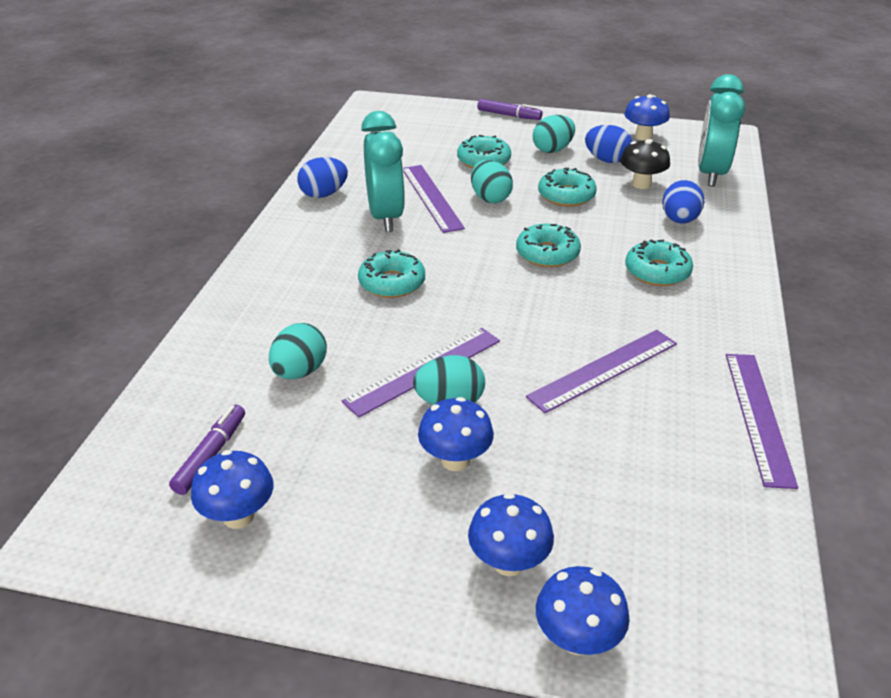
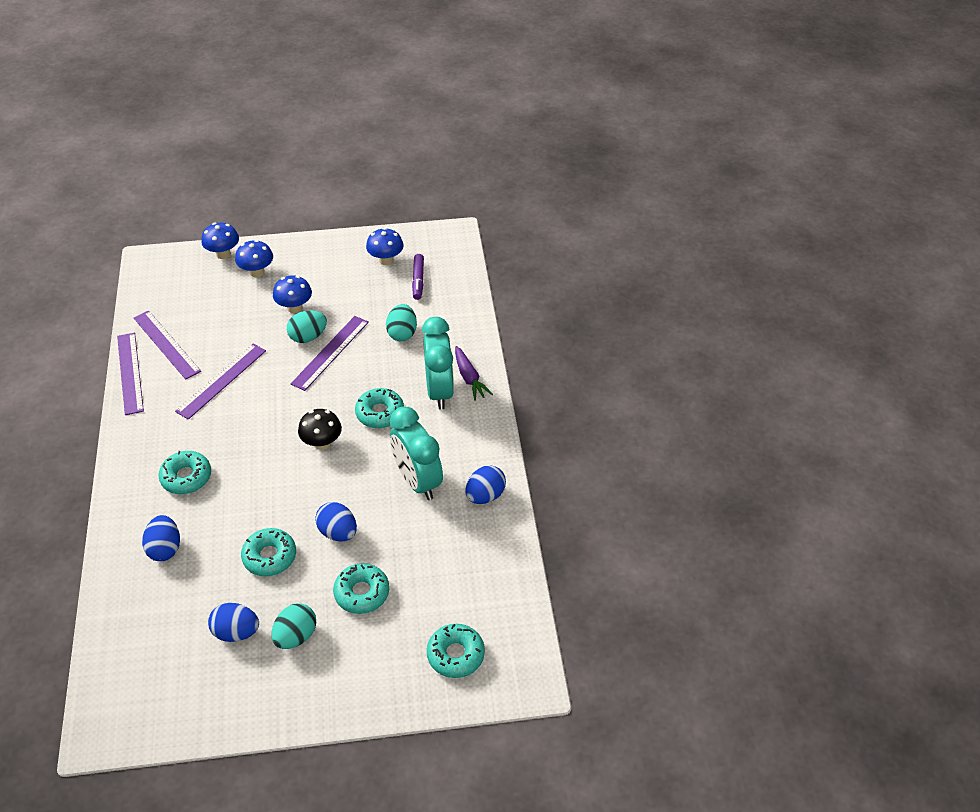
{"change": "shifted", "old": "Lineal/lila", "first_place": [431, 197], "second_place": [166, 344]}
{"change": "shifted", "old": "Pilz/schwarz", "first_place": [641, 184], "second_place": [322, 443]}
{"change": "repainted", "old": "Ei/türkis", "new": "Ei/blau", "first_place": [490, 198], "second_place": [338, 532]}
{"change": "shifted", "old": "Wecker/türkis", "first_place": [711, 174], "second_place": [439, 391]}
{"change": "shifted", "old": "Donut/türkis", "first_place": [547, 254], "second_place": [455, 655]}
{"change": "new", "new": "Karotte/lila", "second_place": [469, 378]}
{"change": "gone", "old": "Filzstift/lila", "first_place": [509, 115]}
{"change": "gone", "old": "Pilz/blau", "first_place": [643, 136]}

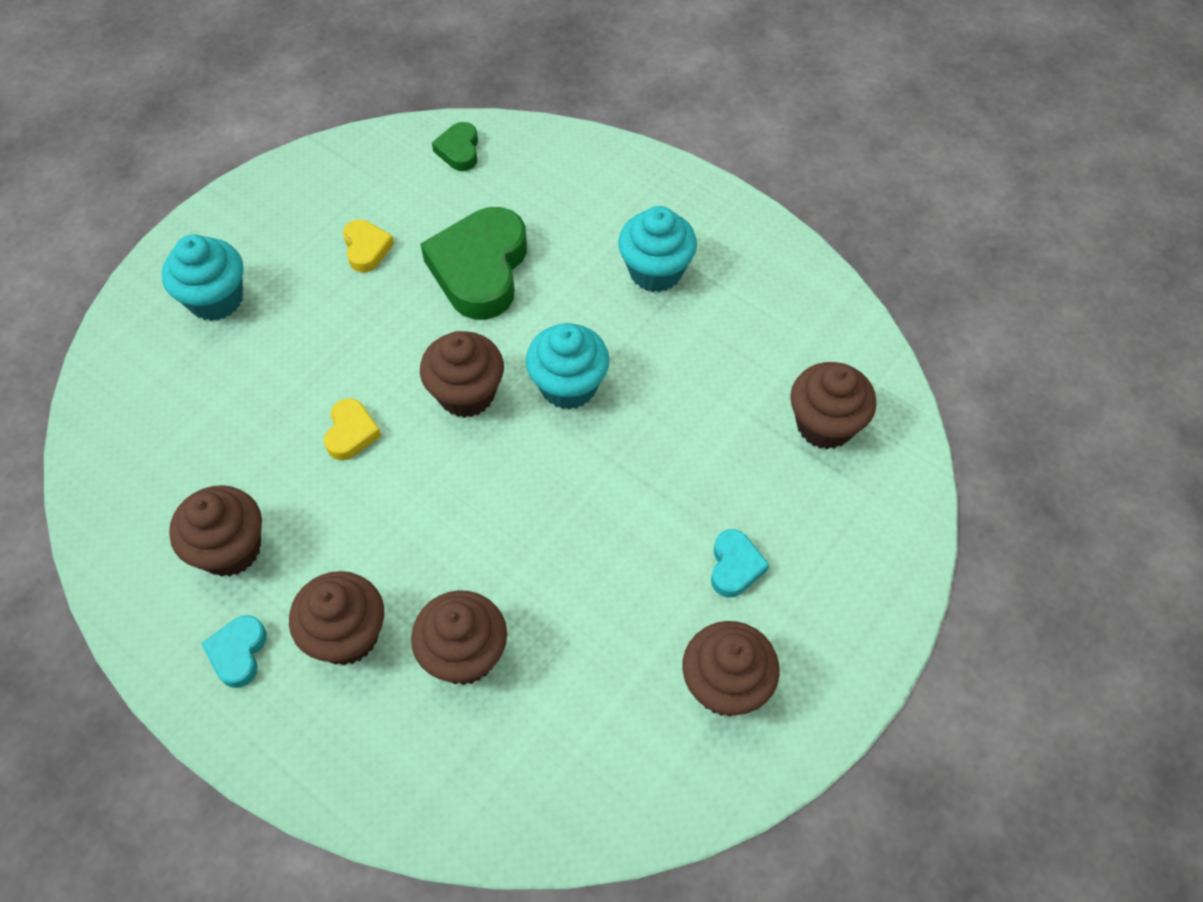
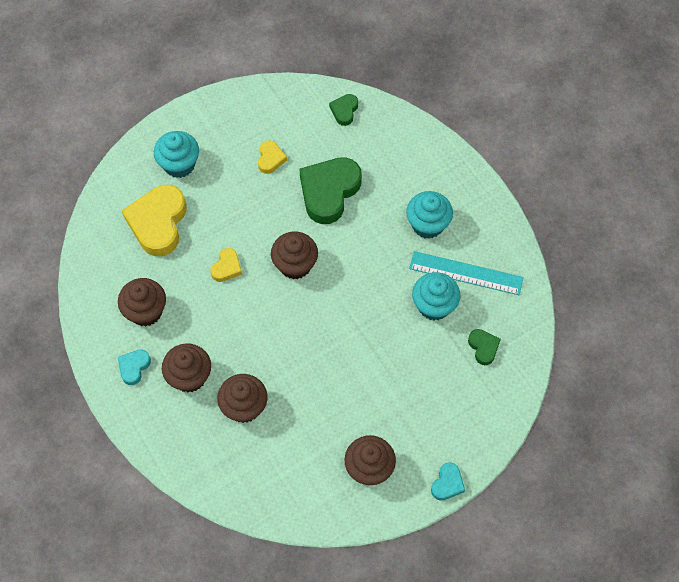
{"change": "new", "new": "Herz/gelb", "second_place": [158, 223]}
{"change": "new", "new": "Lineal/türkis", "second_place": [466, 273]}
{"change": "shifted", "old": "Muffin/türkis", "first_place": [568, 386], "second_place": [434, 305]}
{"change": "shifted", "old": "Herz/türkis", "first_place": [735, 566], "second_place": [447, 483]}
{"change": "swapped", "old": "Muffin/braun", "new": "Herz/grün", "first_place": [824, 425], "second_place": [483, 347]}

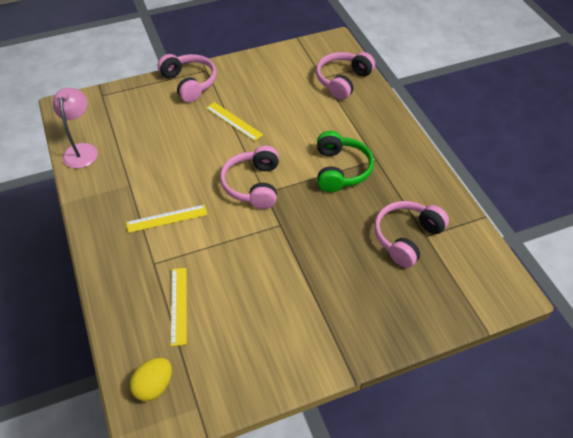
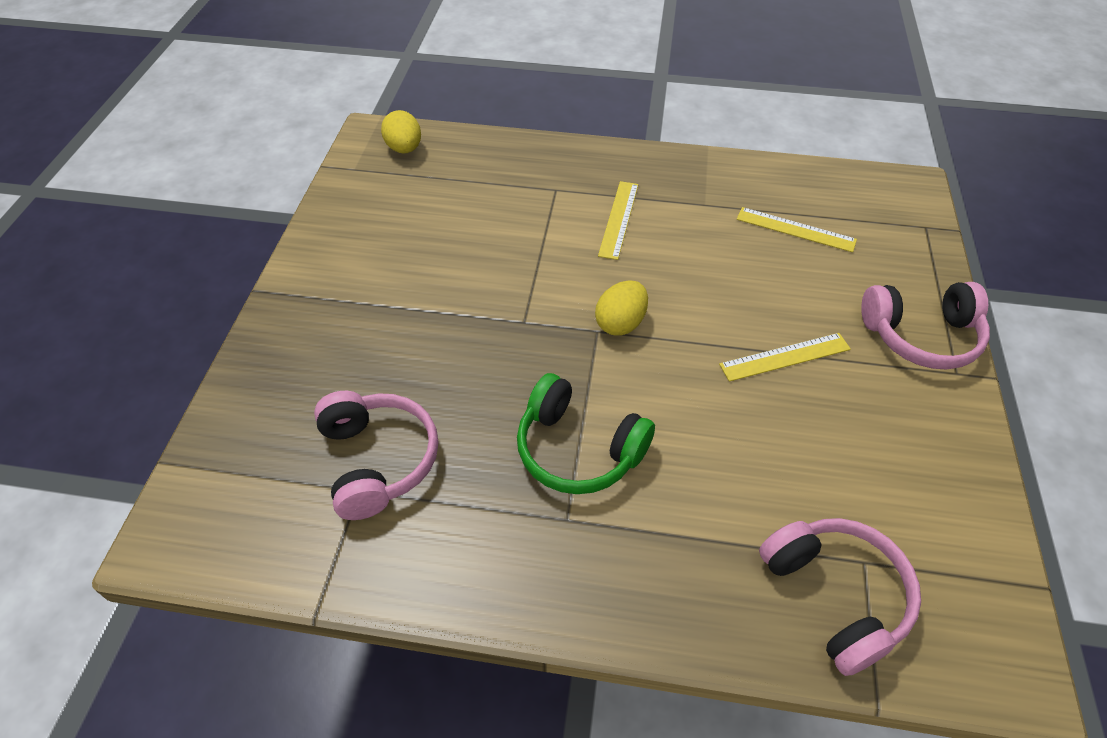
{"change": "swapped", "old": "Kopfhörer/rosa", "new": "Ei/gelb", "first_place": [253, 185], "second_place": [620, 323]}
{"change": "shifted", "old": "Lineal/gelb", "first_place": [179, 305], "second_place": [795, 229]}
{"change": "gone", "old": "Lampe/rosa", "first_place": [81, 150]}

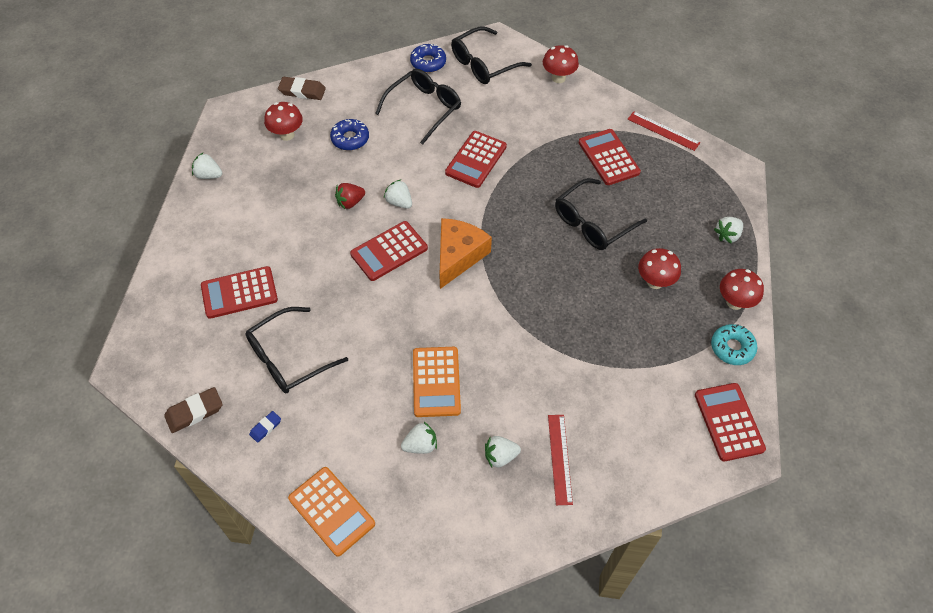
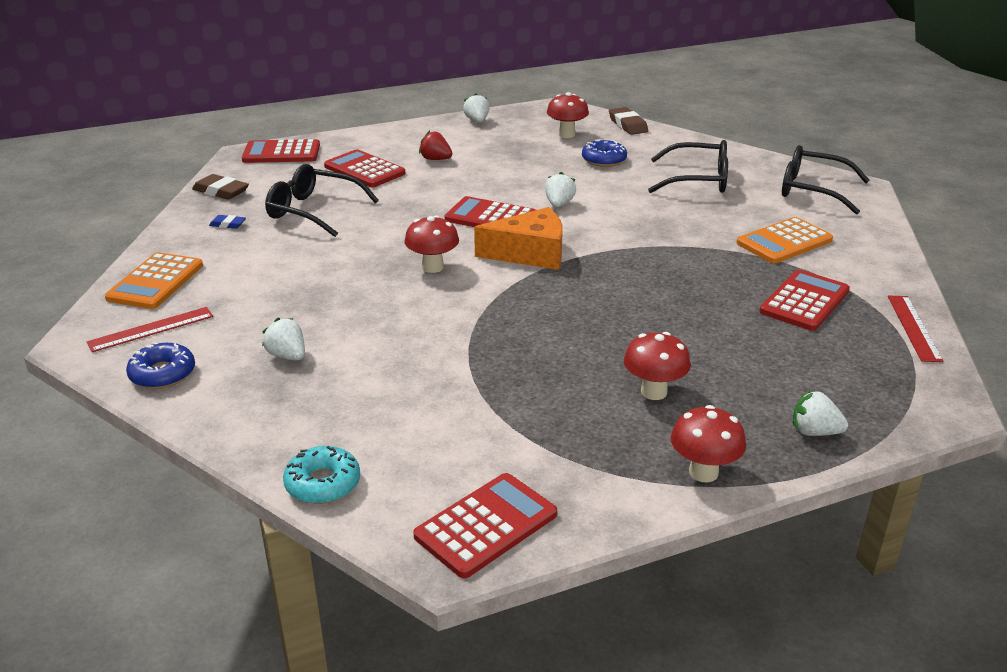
{"change": "shifted", "old": "Lineal/rot", "first_place": [559, 459], "second_place": [151, 329]}
{"change": "shifted", "old": "Donut/blau", "first_place": [428, 62], "second_place": [162, 374]}
{"change": "shifted", "old": "Taschenrechner/rot", "first_place": [476, 160], "second_place": [281, 153]}
{"change": "shifted", "old": "Donut/türkis", "first_place": [732, 348], "second_place": [323, 483]}
{"change": "shifted", "old": "Pilz/rot", "first_place": [558, 78], "second_place": [433, 267]}
{"change": "shifted", "old": "Erdbeere/rot", "first_place": [350, 202], "second_place": [435, 159]}
{"change": "shifted", "old": "Taschenrechner/orange", "first_place": [436, 382], "second_place": [784, 242]}
{"change": "gone", "old": "Erdbeere/weiß", "first_place": [420, 445]}
{"change": "gone", "old": "Brille/schwarz", "first_place": [593, 223]}

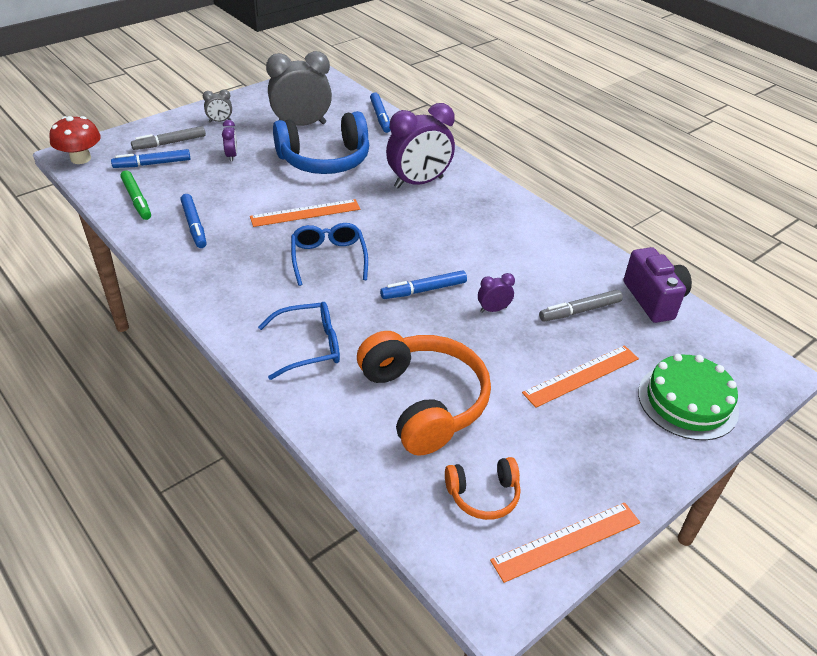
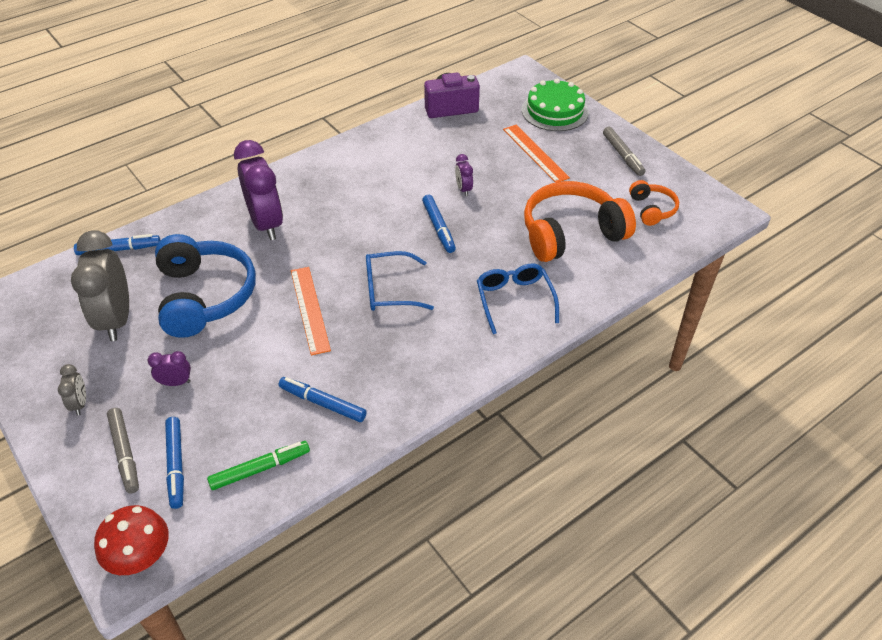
{"change": "rotated", "old": "Filzstift/blau", "first_place": [194, 225], "second_place": [322, 403], "degrees": -135}
{"change": "shifted", "old": "Filzstift/grau", "first_place": [580, 311], "second_place": [623, 155]}
{"change": "gone", "old": "Lineal/orange", "first_place": [566, 541]}

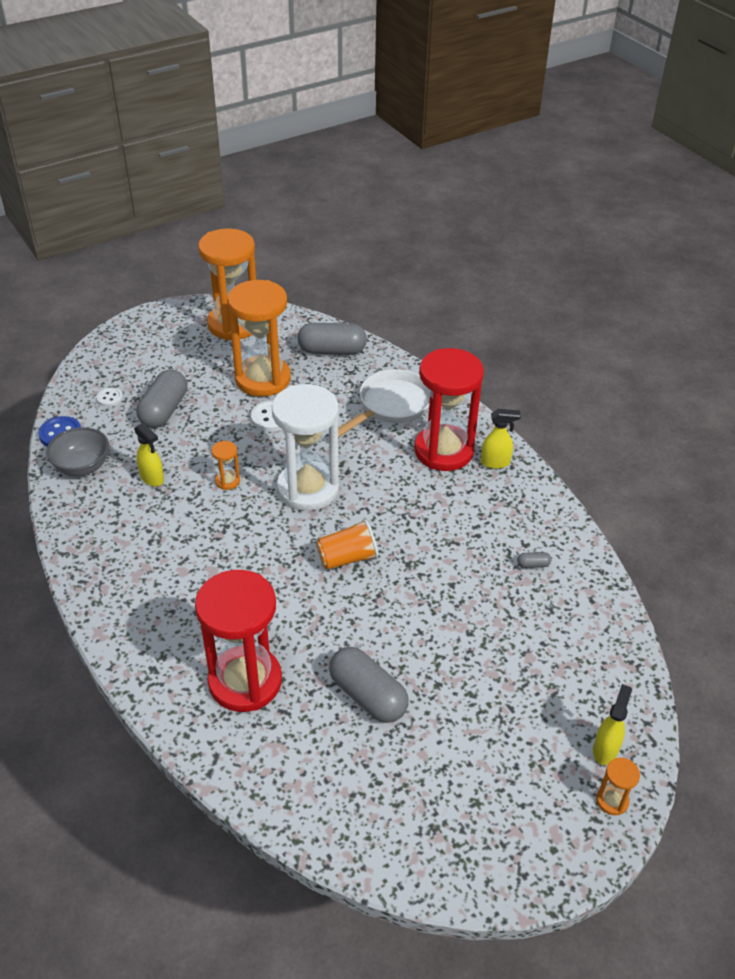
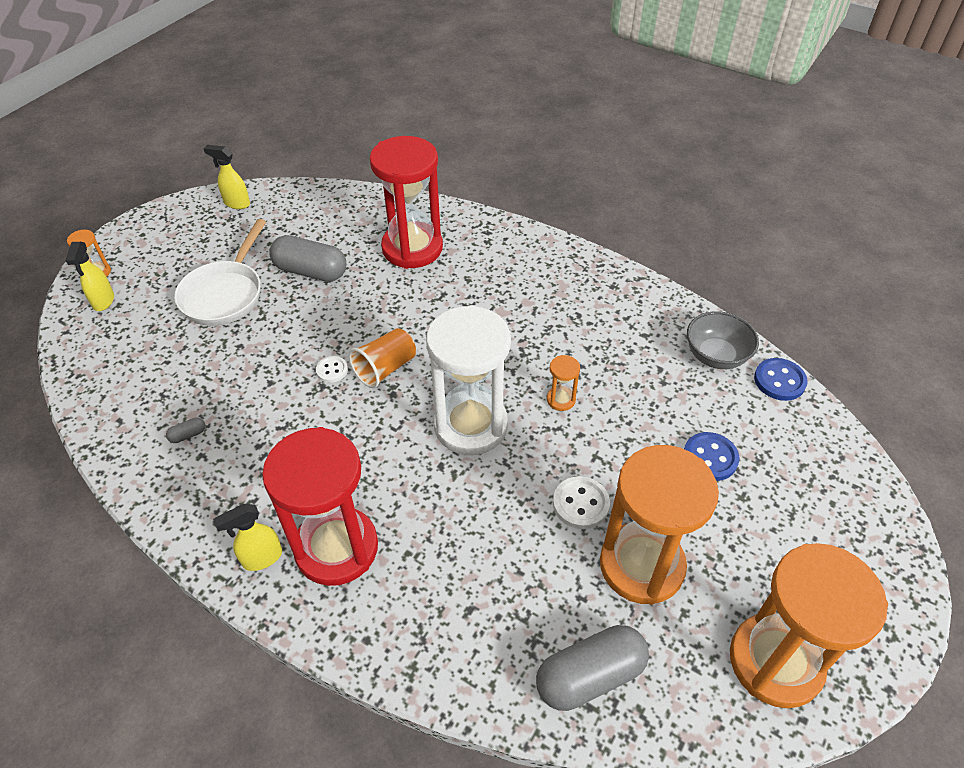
{"change": "shifted", "old": "Pfanne/weiß", "first_place": [391, 406], "second_place": [225, 294]}
{"change": "shifted", "old": "Sprühflasche/gelb", "first_place": [152, 478], "second_place": [236, 203]}
{"change": "shifted", "old": "Knopf/weiß", "first_place": [110, 398], "second_place": [332, 370]}
{"change": "swapped", "old": "Kapsel/grau", "new": "Knopf/blau", "first_place": [164, 410], "second_place": [710, 458]}

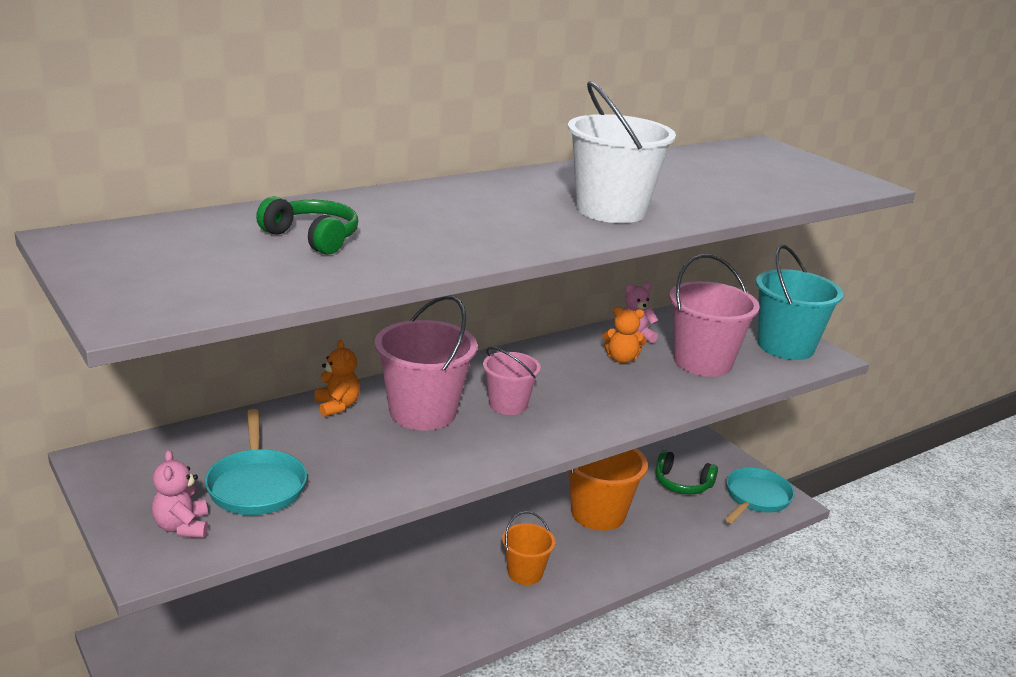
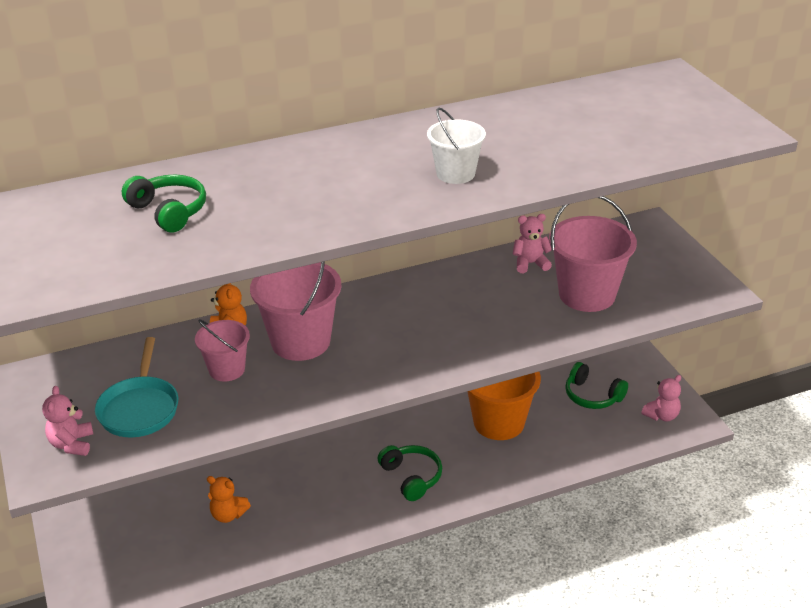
{"change": "shifted", "old": "Eimer/rosa", "first_place": [508, 405], "second_place": [227, 369]}
{"change": "shifted", "old": "Teddybär/orange", "first_place": [621, 359], "second_place": [228, 515]}
{"change": "swapped", "old": "Eimer/orange", "new": "Kopfhörer/grün", "first_place": [525, 573], "second_place": [411, 477]}
{"change": "scaled", "old": "Eimer/weiß", "first_place": [611, 210], "second_place": [455, 174], "factor": 0.59}
{"change": "swapped", "old": "Pfanne/türkis", "new": "Teddybär/rosa", "first_place": [756, 498], "second_place": [661, 415]}
{"change": "gone", "old": "Eimer/türkis", "first_place": [785, 346]}

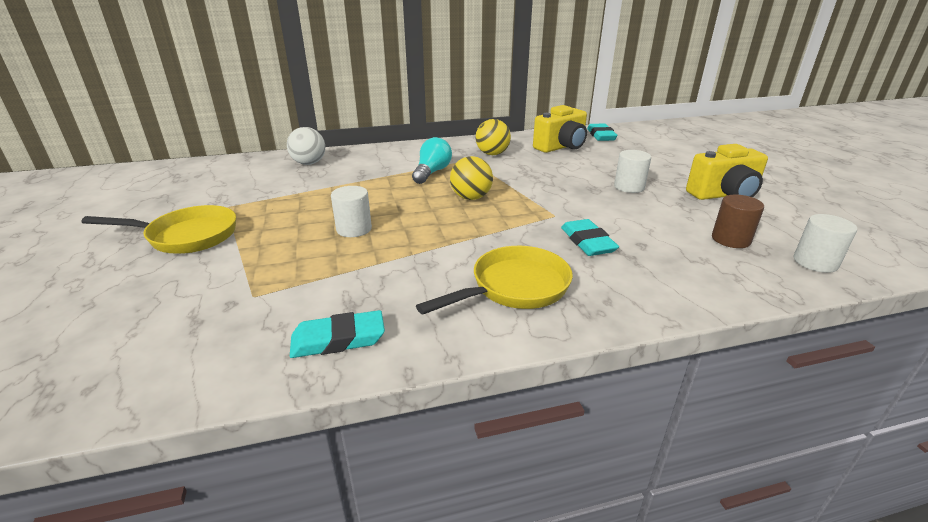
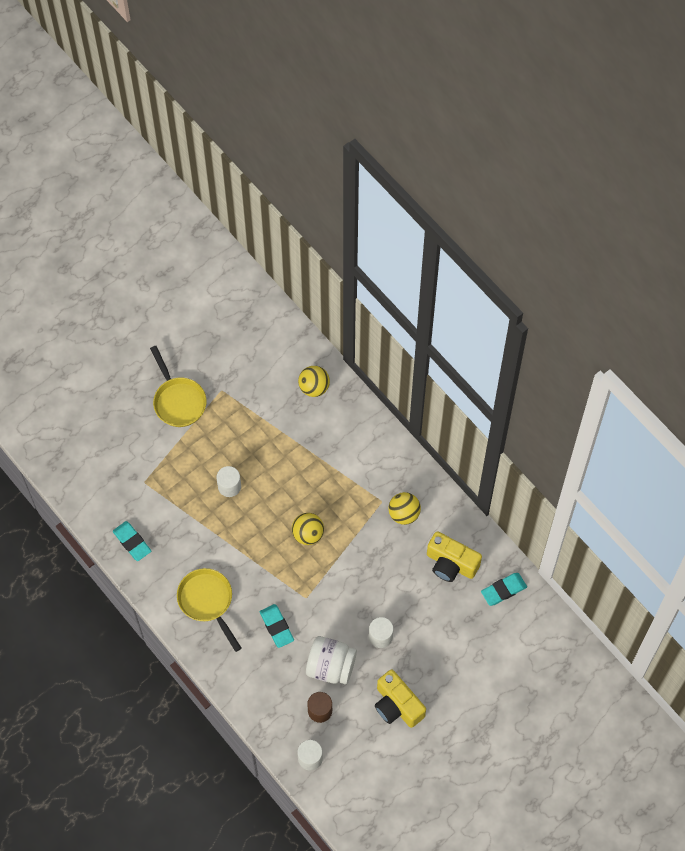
{"change": "rotated", "old": "Pfanne/gelb", "first_place": [514, 287], "second_place": [207, 602], "degrees": -150}
{"change": "rotated", "old": "Radiergummi/türkis", "first_place": [587, 242], "second_place": [276, 627], "degrees": -75}
{"change": "repainted", "old": "Ball/weiß", "new": "Ball/gelb", "first_place": [309, 163], "second_place": [314, 387]}
{"change": "new", "new": "Einmachglas/weiß", "second_place": [331, 666]}
{"change": "gone", "old": "Glühbirne/türkis", "first_place": [432, 172]}

